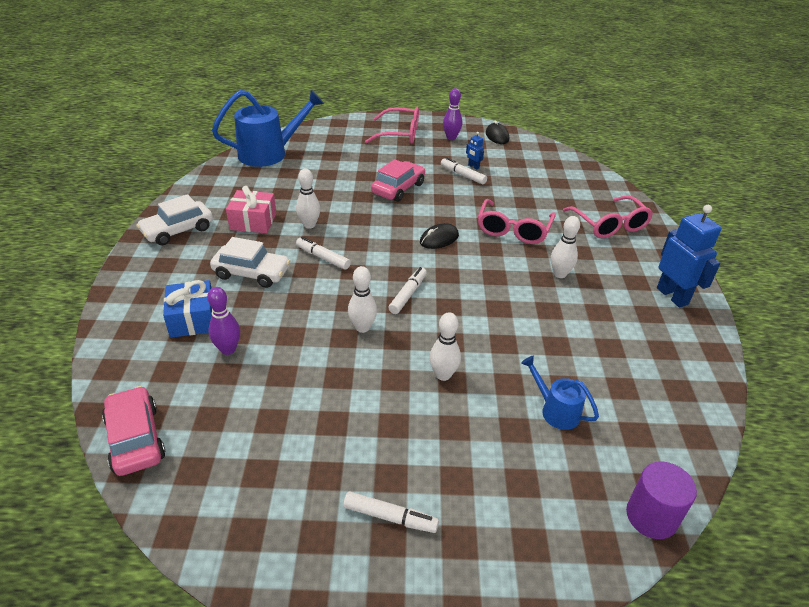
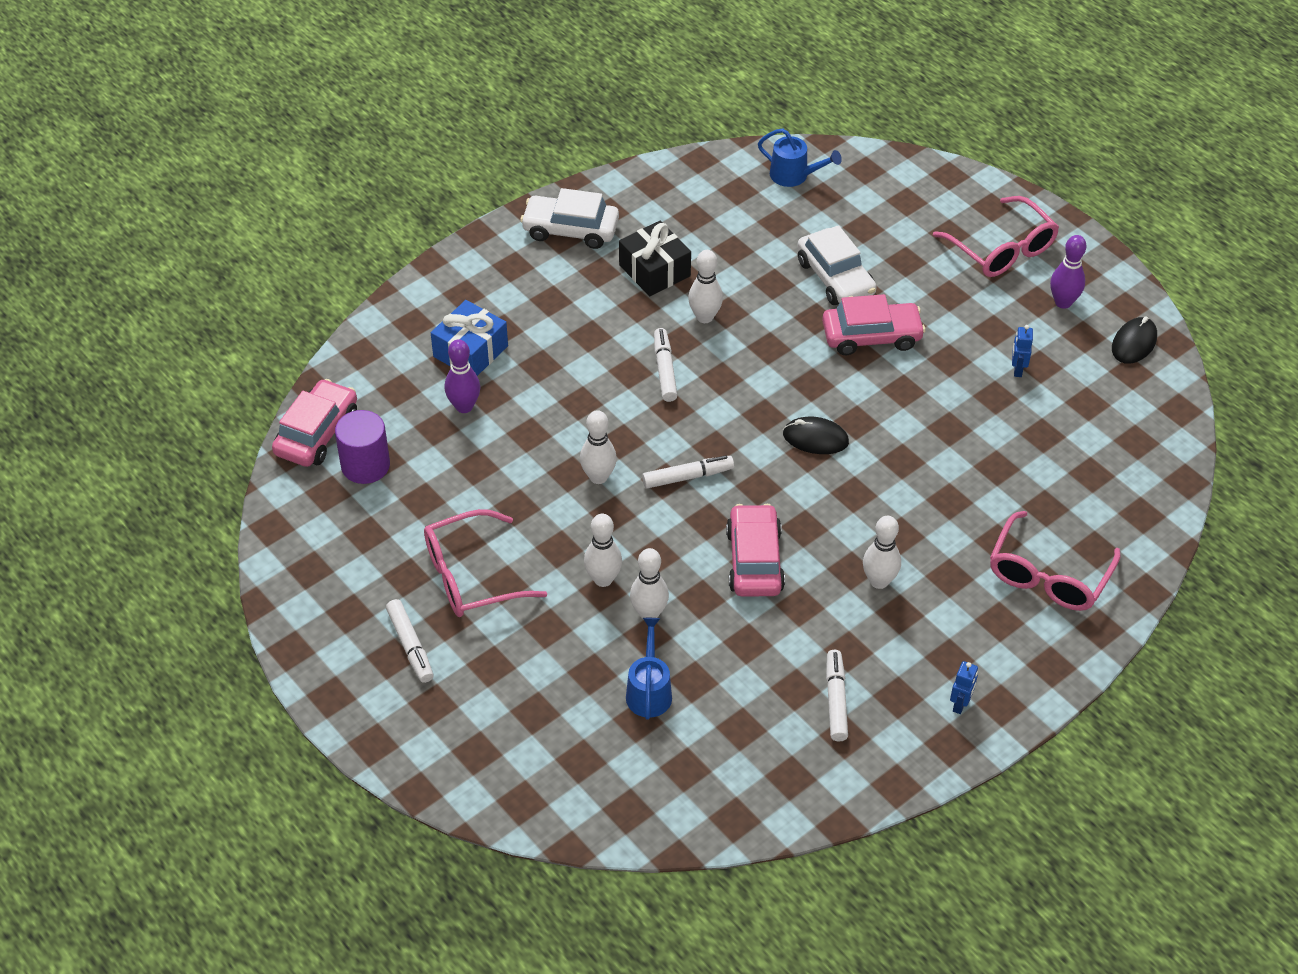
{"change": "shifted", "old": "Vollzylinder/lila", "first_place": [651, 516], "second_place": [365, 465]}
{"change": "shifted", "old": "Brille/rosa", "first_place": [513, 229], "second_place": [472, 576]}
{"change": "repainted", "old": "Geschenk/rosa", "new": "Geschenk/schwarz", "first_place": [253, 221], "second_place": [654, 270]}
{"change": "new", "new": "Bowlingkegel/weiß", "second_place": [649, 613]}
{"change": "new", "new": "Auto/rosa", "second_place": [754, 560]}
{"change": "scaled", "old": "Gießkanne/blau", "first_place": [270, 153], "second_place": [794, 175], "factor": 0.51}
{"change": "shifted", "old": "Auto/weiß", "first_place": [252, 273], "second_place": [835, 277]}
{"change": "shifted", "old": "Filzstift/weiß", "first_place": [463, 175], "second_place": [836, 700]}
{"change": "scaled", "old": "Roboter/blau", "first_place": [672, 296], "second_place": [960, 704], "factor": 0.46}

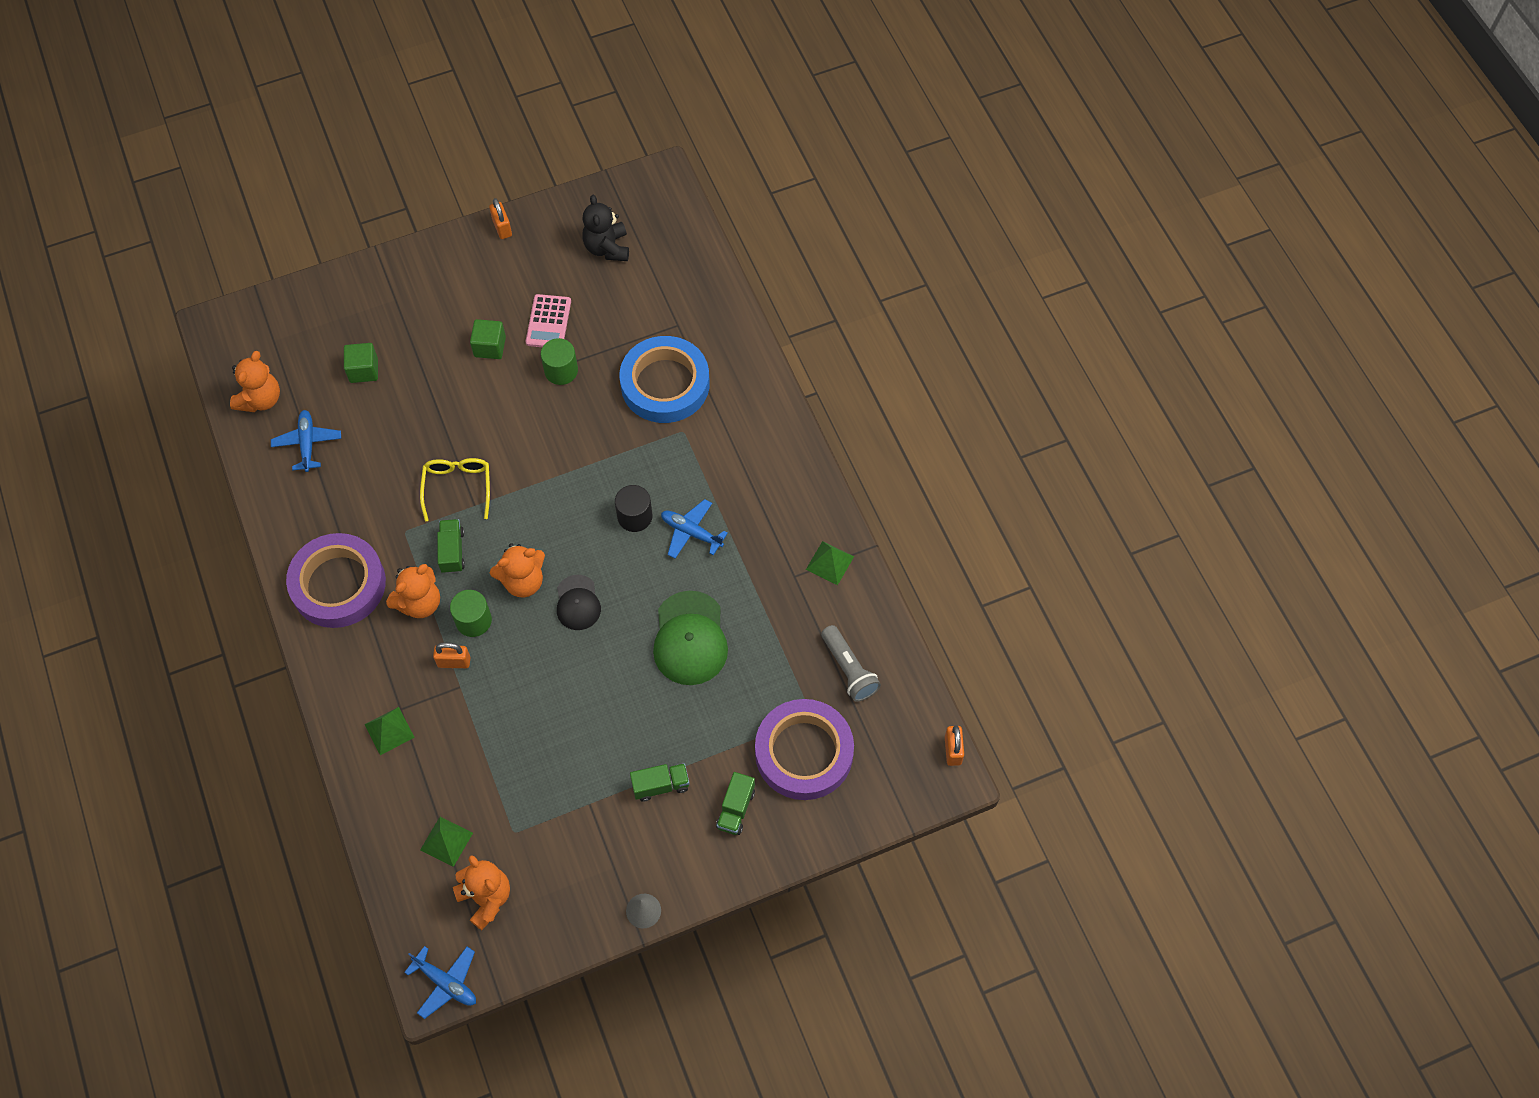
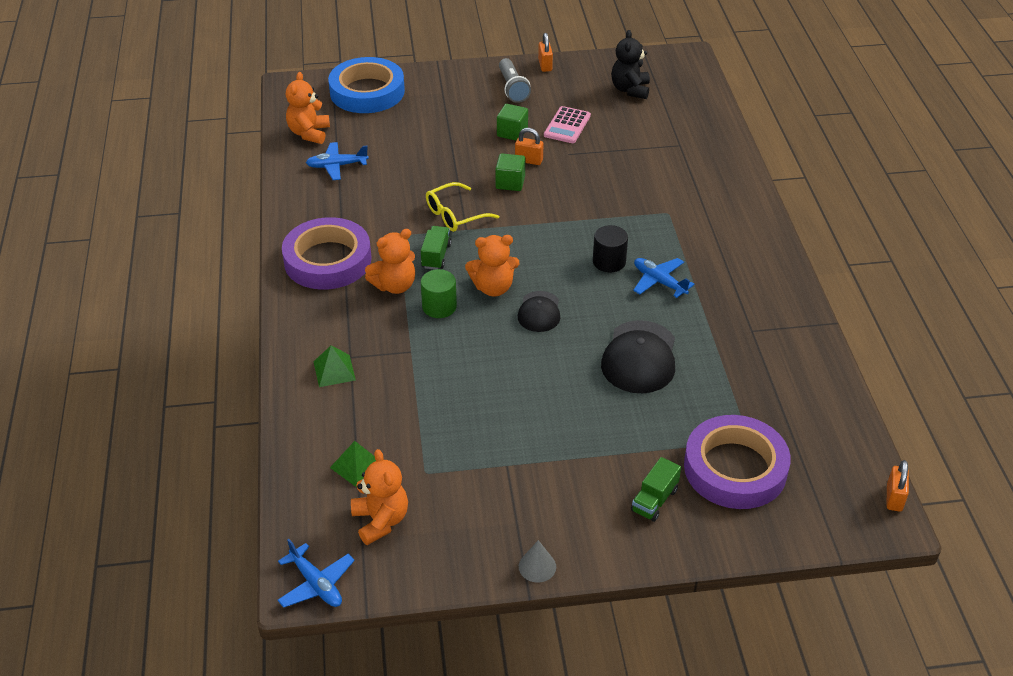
{"change": "rotated", "old": "Teddybär/orange", "first_place": [260, 399], "second_place": [309, 133], "degrees": 150}
{"change": "rotated", "old": "Flugzeug/blau", "first_place": [307, 443], "second_place": [337, 166], "degrees": -105}
{"change": "shifted", "old": "Klebeband/blau", "first_place": [665, 384], "second_place": [367, 91]}
{"change": "rotated", "old": "Brille/gelb", "first_place": [457, 487], "second_place": [455, 215], "degrees": -135}
{"change": "shifted", "old": "Kubus/grün", "first_place": [363, 370], "second_place": [510, 183]}
{"change": "shifted", "old": "Taschenlampe/grau", "first_place": [849, 669], "second_place": [513, 88]}
{"change": "shifted", "old": "Vorhängeschloss/orange", "first_place": [454, 662], "second_place": [529, 160]}
{"change": "repainted", "old": "Kappe/grün", "new": "Kappe/schwarz", "first_place": [690, 638], "second_place": [639, 357]}
{"change": "gone", "old": "Vollzylinder/grün", "first_place": [561, 371]}
{"change": "gone", "old": "Lastwagen/grün", "first_place": [660, 785]}
{"change": "gone", "old": "Pyramide/grün", "first_place": [829, 562]}

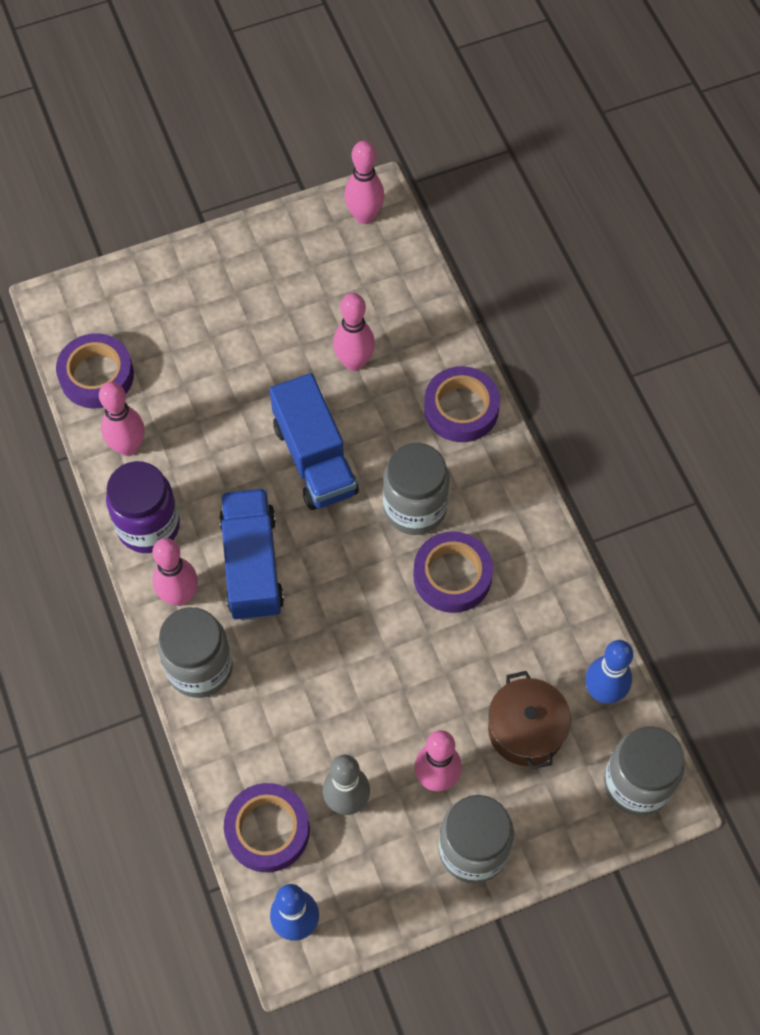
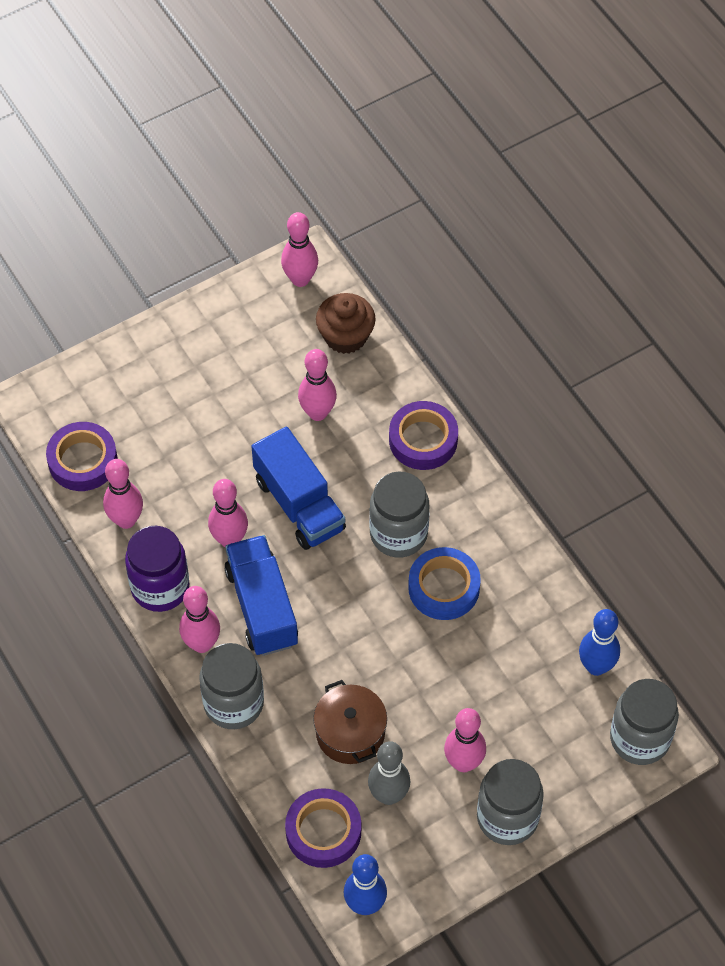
{"change": "new", "new": "Bowlingkegel/rosa", "second_place": [229, 539]}
{"change": "shifted", "old": "Kochtopf/braun", "first_place": [526, 729], "second_place": [350, 733]}
{"change": "new", "new": "Muffin/braun", "second_place": [345, 336]}
{"change": "repainted", "old": "Klebeband/lila", "new": "Klebeband/blau", "first_place": [452, 576], "second_place": [444, 588]}

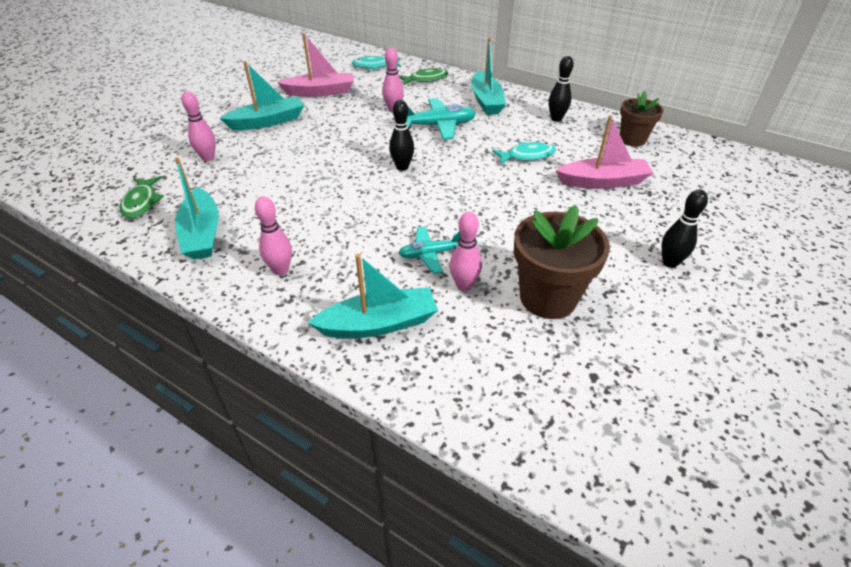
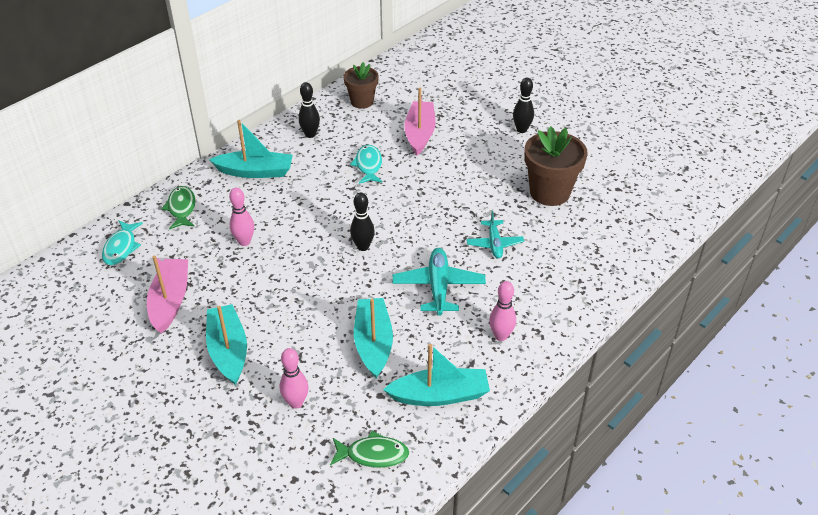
{"change": "shifted", "old": "Boot/türkis", "first_place": [379, 324], "second_place": [373, 343]}
{"change": "shifted", "old": "Flugzeug/türkis", "first_place": [438, 126], "second_place": [438, 287]}
{"change": "gone", "old": "Bowlingkegel/rosa", "first_place": [464, 285]}

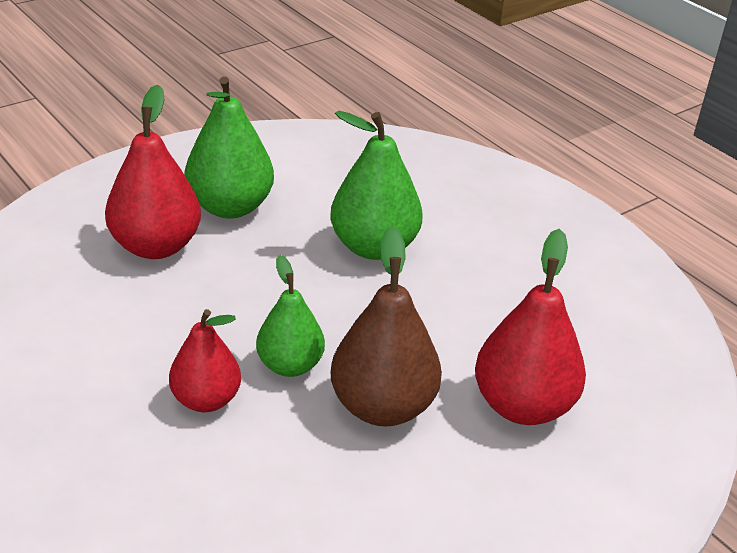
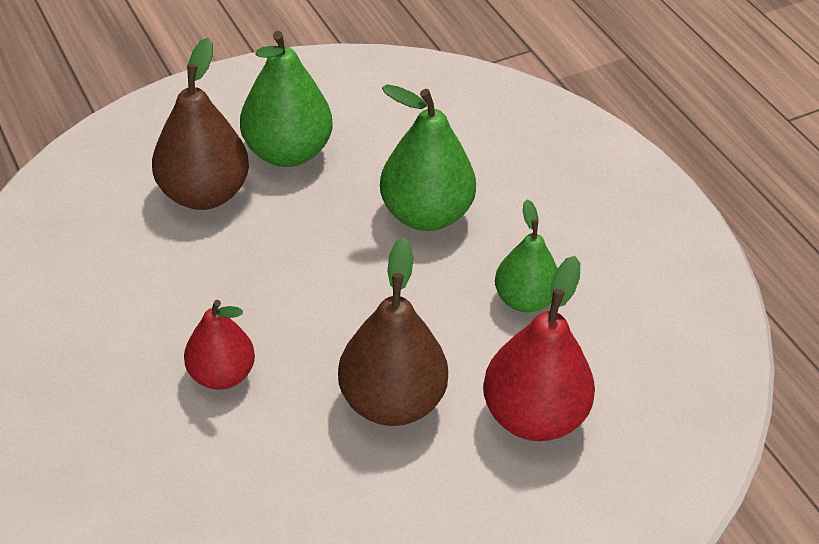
{"change": "repainted", "old": "Birne/rot", "new": "Birne/braun", "first_place": [156, 246], "second_place": [204, 193]}
{"change": "shifted", "old": "Birne/grün", "first_place": [290, 365], "second_place": [524, 299]}

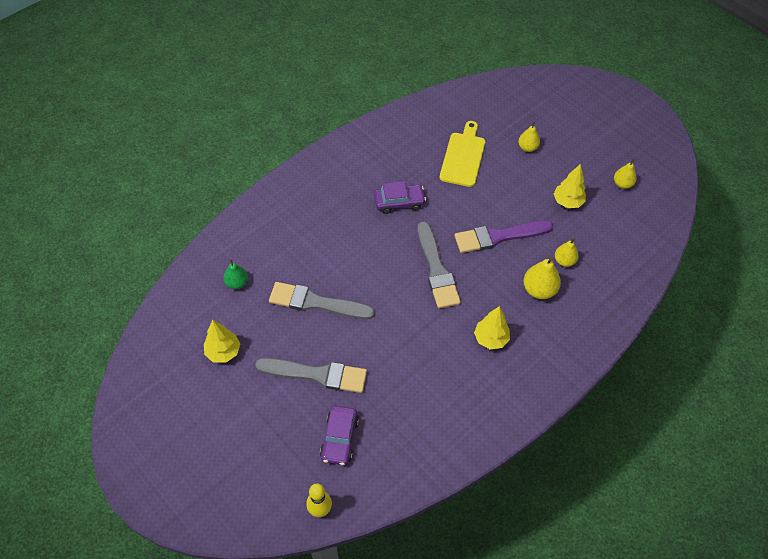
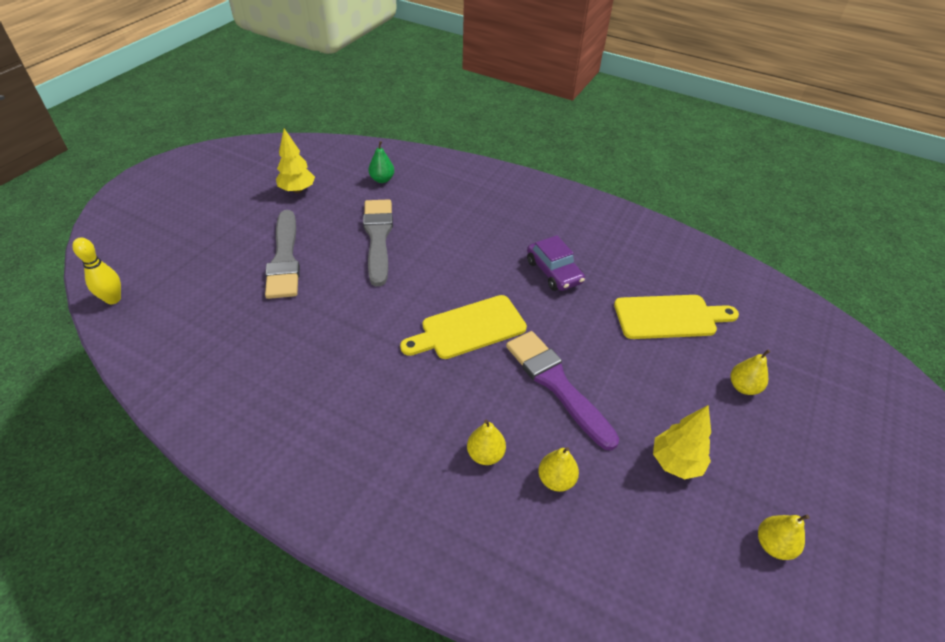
{"change": "swapped", "old": "Pinsel/grau", "new": "Schneidebrett/gelb", "first_place": [436, 269], "second_place": [469, 329]}
{"change": "scaled", "old": "Birne/gelb", "first_place": [539, 290], "second_place": [485, 454], "factor": 0.66}
{"change": "gone", "old": "Auto/lila", "first_place": [339, 438]}
{"change": "gone", "old": "Baum/gelb", "first_place": [490, 339]}

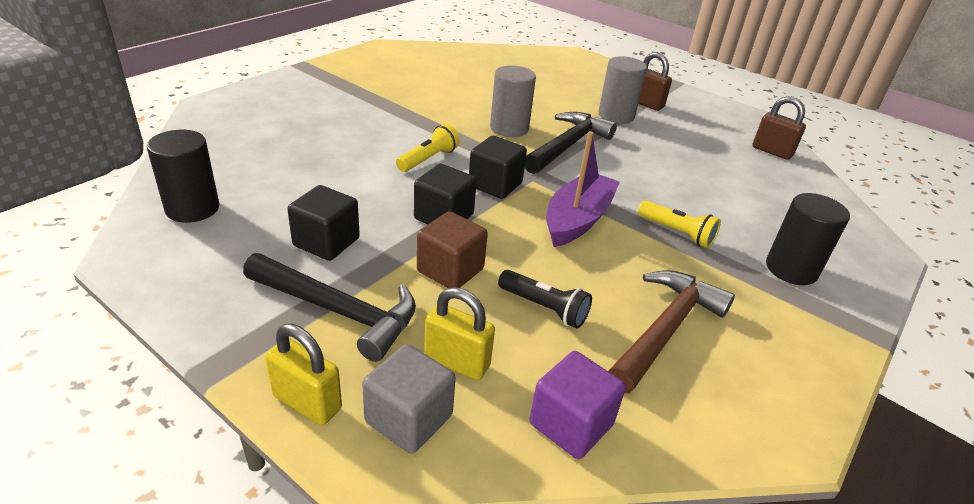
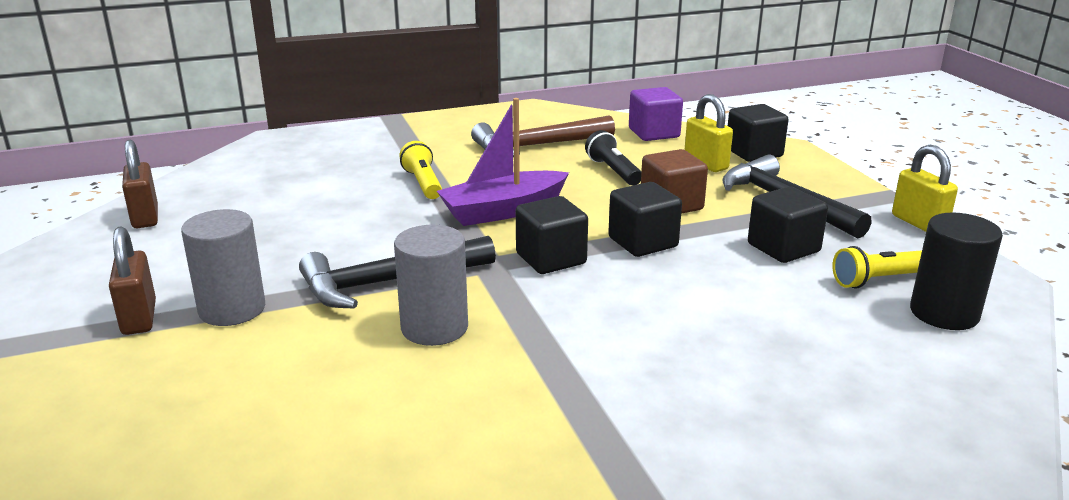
{"change": "repainted", "old": "Kubus/grau", "new": "Kubus/schwarz", "first_place": [409, 418], "second_place": [753, 153]}
{"change": "shifted", "old": "Taschenlampe/gelb", "first_place": [428, 159], "second_place": [878, 280]}
{"change": "shifted", "old": "Vorhängeschloss/gelb", "first_place": [307, 402], "second_place": [918, 223]}
{"change": "gone", "old": "Vollzylinder/schwarz", "first_place": [791, 269]}

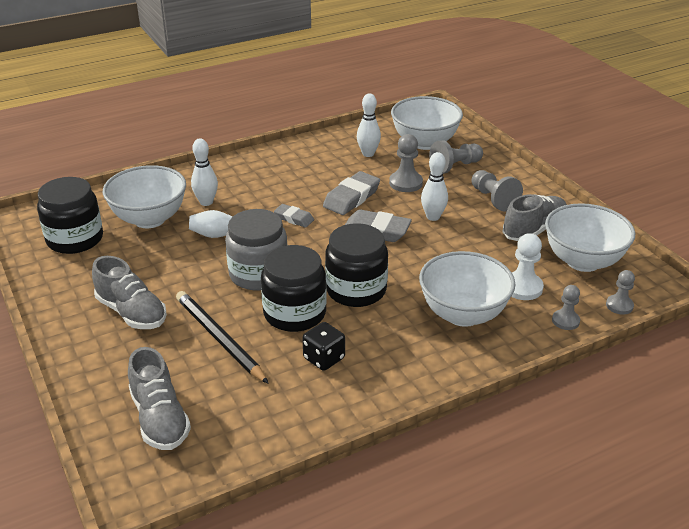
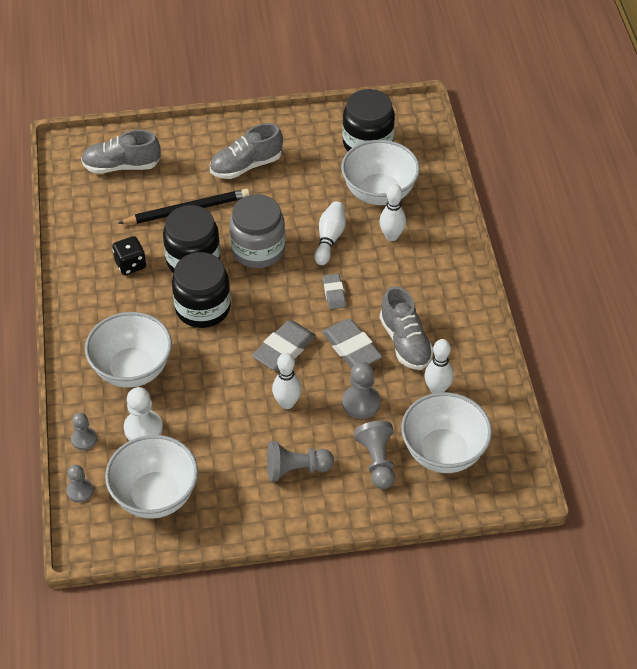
{"change": "rotated", "old": "Radiergummi/grau", "first_place": [294, 218], "second_place": [334, 293], "degrees": -60}
{"change": "shifted", "old": "Schuh/grau", "first_place": [534, 230], "second_place": [405, 342]}

